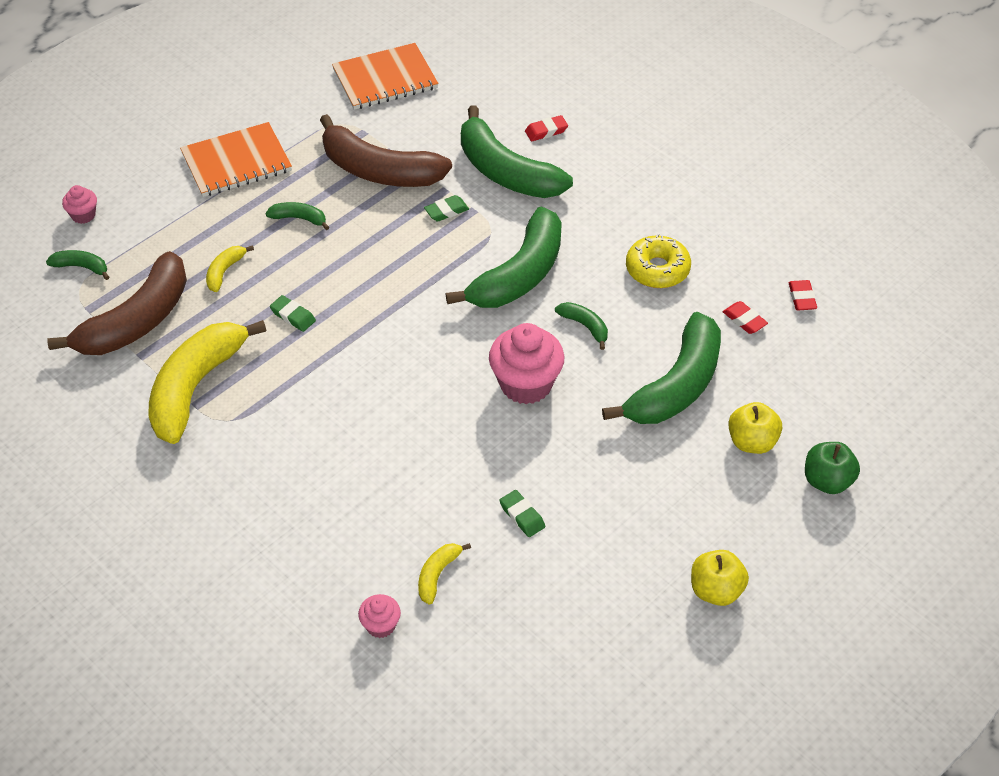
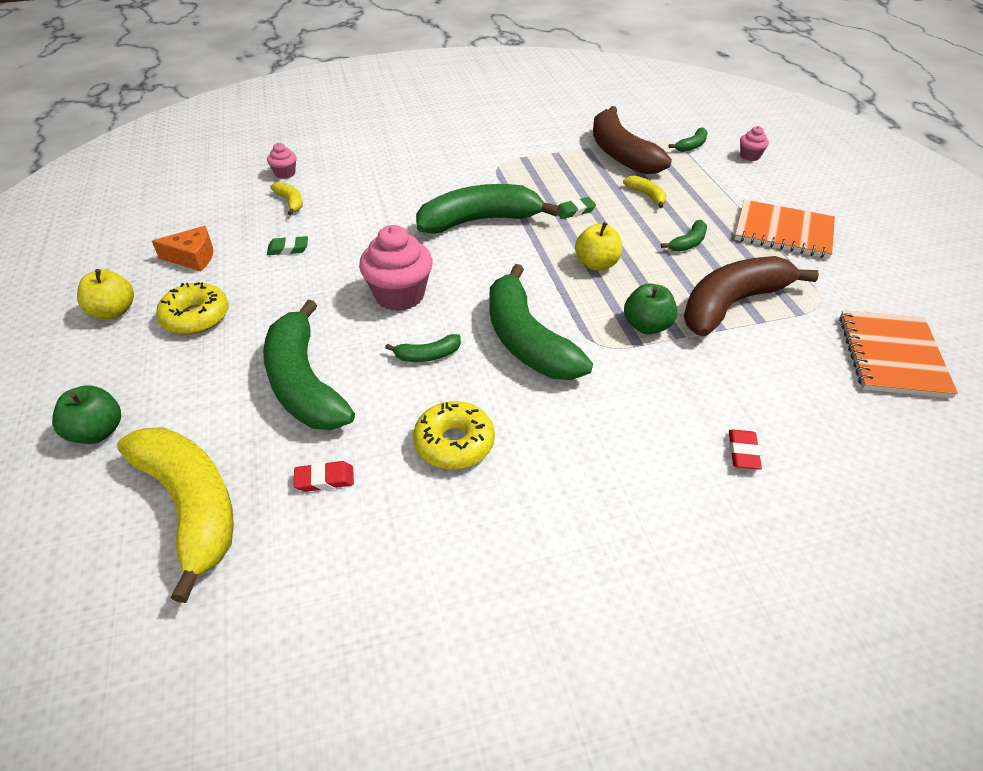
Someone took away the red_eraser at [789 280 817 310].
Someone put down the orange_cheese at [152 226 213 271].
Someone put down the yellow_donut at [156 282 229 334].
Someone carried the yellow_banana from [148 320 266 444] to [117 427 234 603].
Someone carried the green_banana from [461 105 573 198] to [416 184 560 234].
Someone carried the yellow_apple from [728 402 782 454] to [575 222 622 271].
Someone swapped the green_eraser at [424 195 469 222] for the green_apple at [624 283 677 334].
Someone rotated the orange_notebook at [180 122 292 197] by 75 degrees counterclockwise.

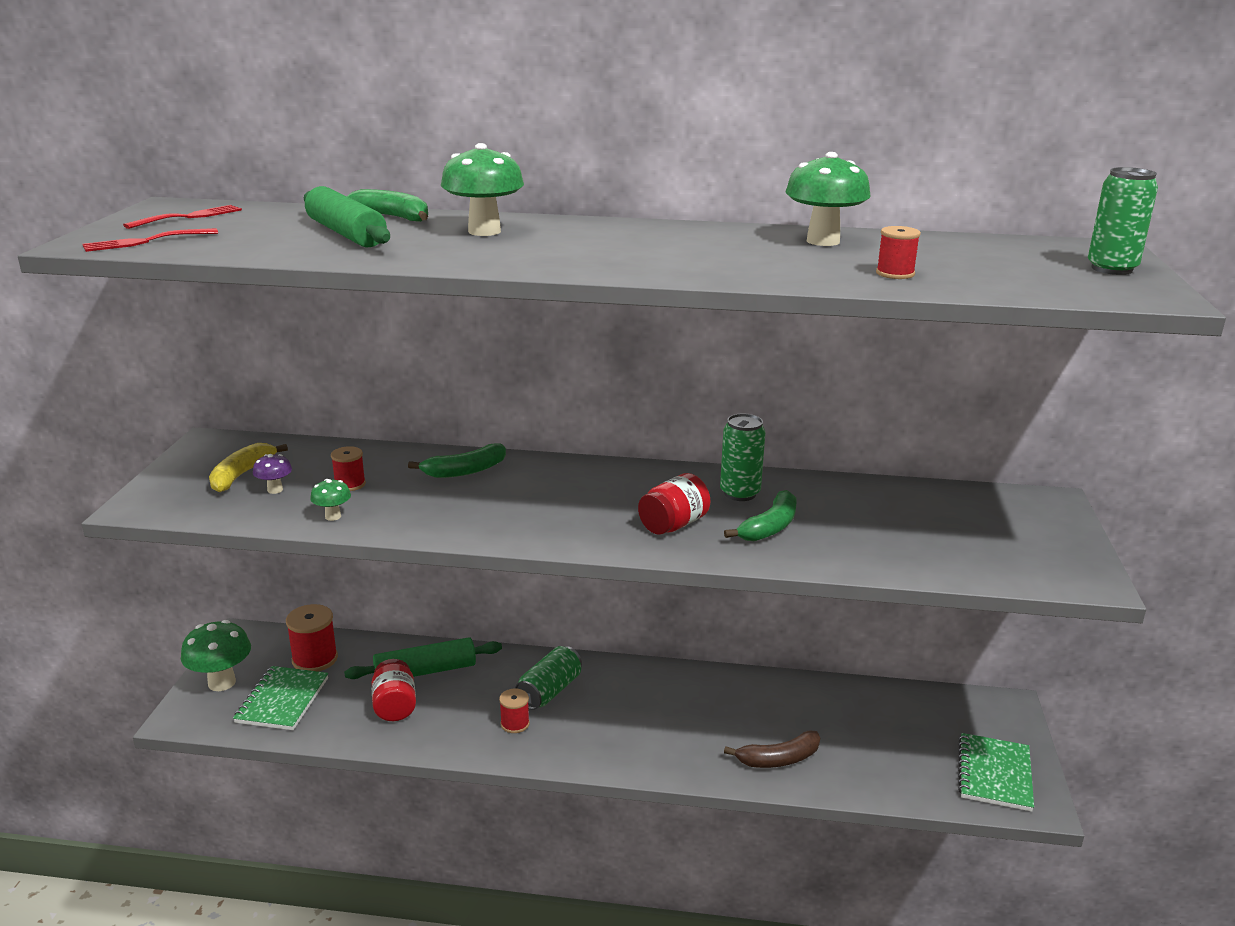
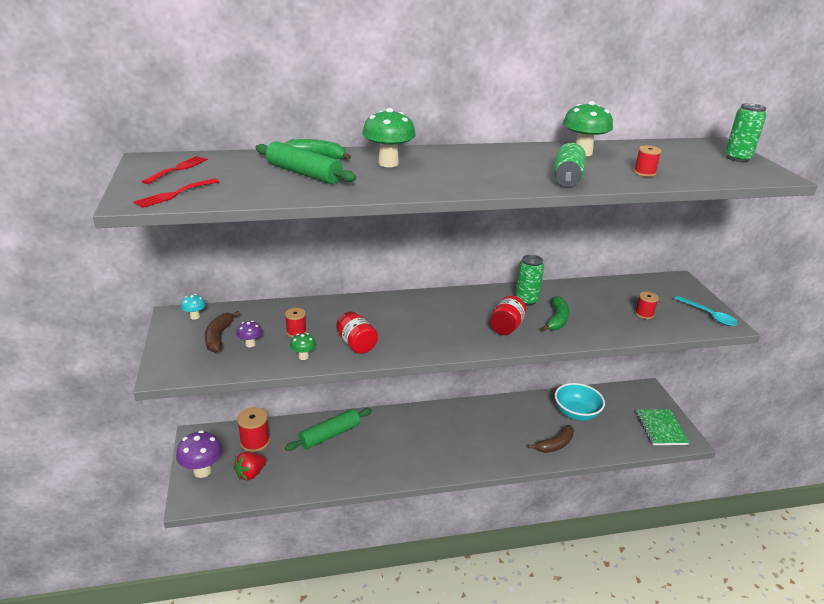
Someone took away the green_banana at [408 443 506 478].
Someone put down the turquoise_mushroom at [181 294 206 320].
Someone put down the turquoise_bowl at [555 383 605 421].
Someone put down the turquoise_spoon at [674 296 738 326].
Someone carried the red_jar from [372 659 416 721] to [336 312 378 354].
Someone carried the red_spool from [499 689 530 733] to [635 292 659 319].
Someone carried the green_can from [515 646 582 710] to [553 143 586 187].
Someone swapped the green_notebook at [233 666 328 730] for the red_strawberry at [234 452 266 480].
Someone repainted the green_mushroom at [181 620 251 691], which became the purple_mushroom at [176 430 223 478].
Someone repainted the yellow_banana at [209 443 288 492], which became the brown_banana at [205 311 240 353].

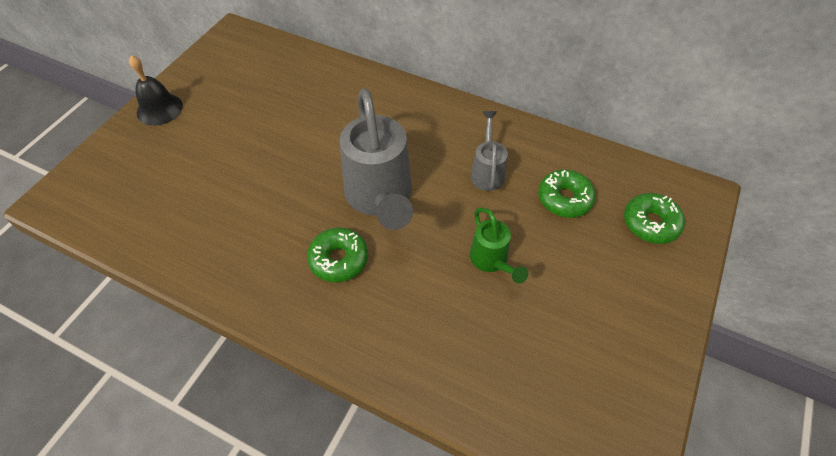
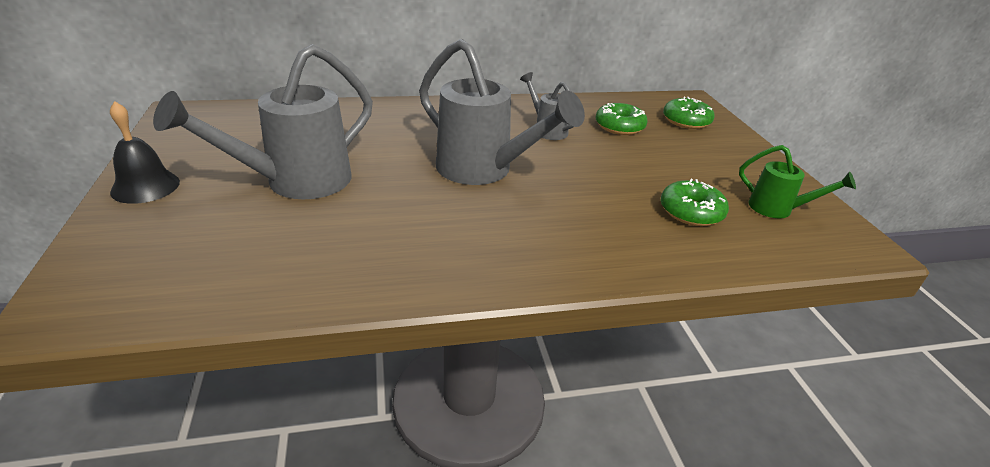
Someone put down the grey_watering_can at [153 44 373 200].
Someone carried the green_donut from [307 228 368 282] to [661 179 729 226].
Someone carried the green_watering_can from [470 208 528 284] to [739 145 856 218].

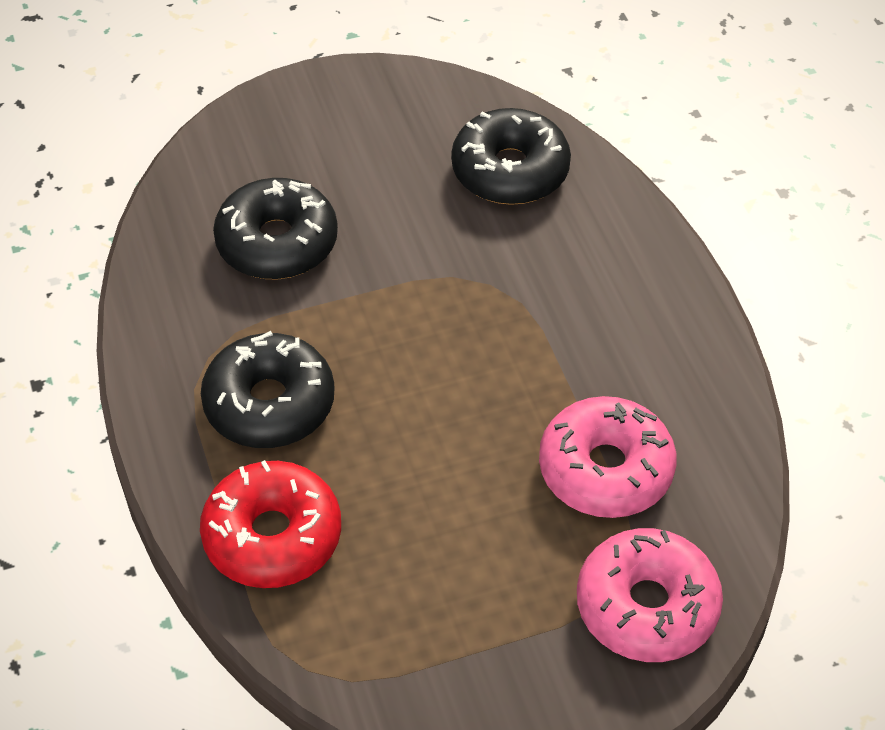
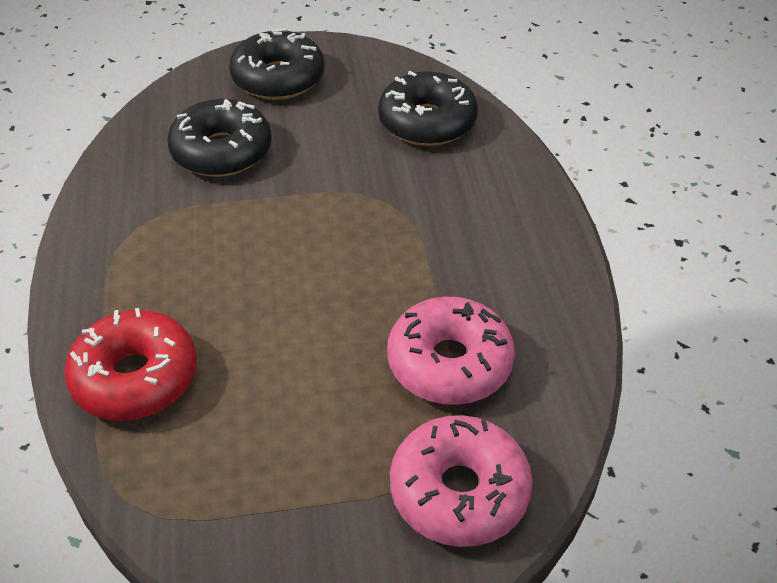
Someone carried the black_donut from [201 331 334 448] to [229 28 324 100].

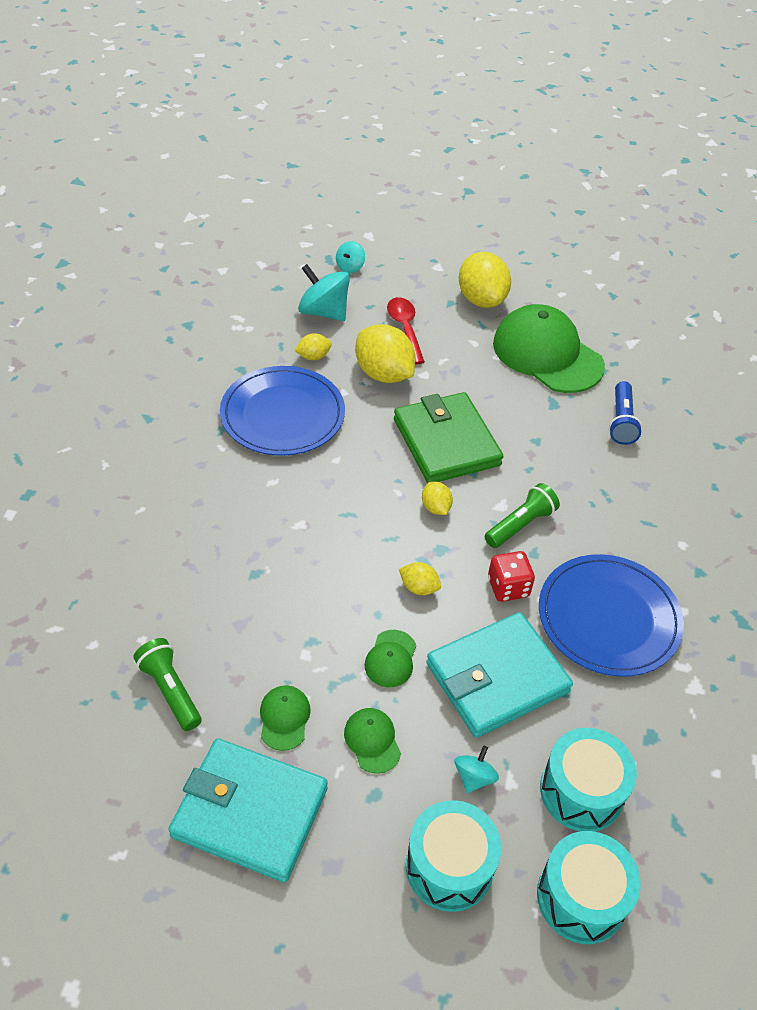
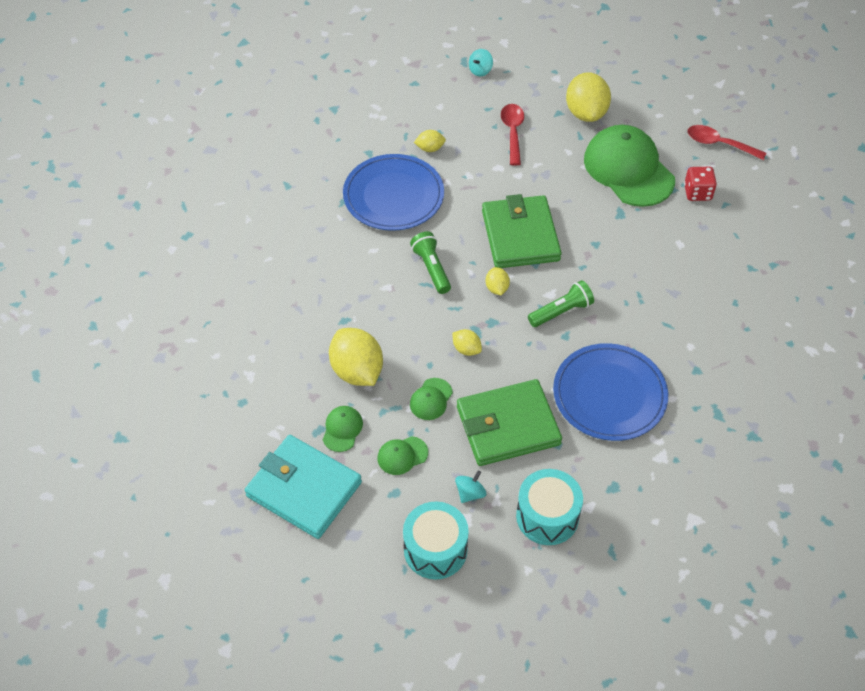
Someone took away the turquoise_spinning_top at [298 264 350 321].
Someone took away the turquoise_drum at [537 831 641 944].
Someone took away the blue_flashlight at [609 381 642 445].
Someone put down the red_spoon at [688 125 766 160].
Someone carried the green_flashlight from [134 638 202 731] to [410 231 451 294].
Someone carried the yellow_lemon from [355 324 416 383] to [329 328 383 386].
Someone carried the red_dice from [488 551 535 602] to [684 167 717 201].
Someone repainted the turquoise_wallet at [426 612 573 738], which became the green_wallet at [457 379 562 466].
Someone rotated the green_cap at [344 708 401 774] by 105 degrees counterclockwise.

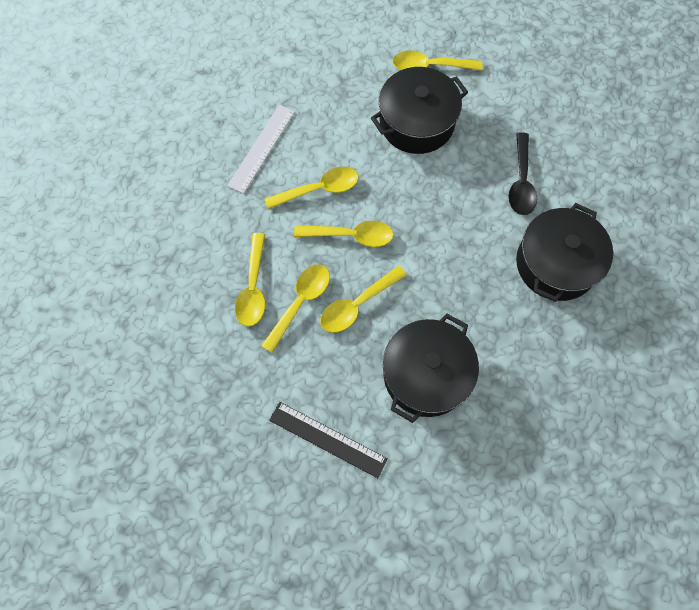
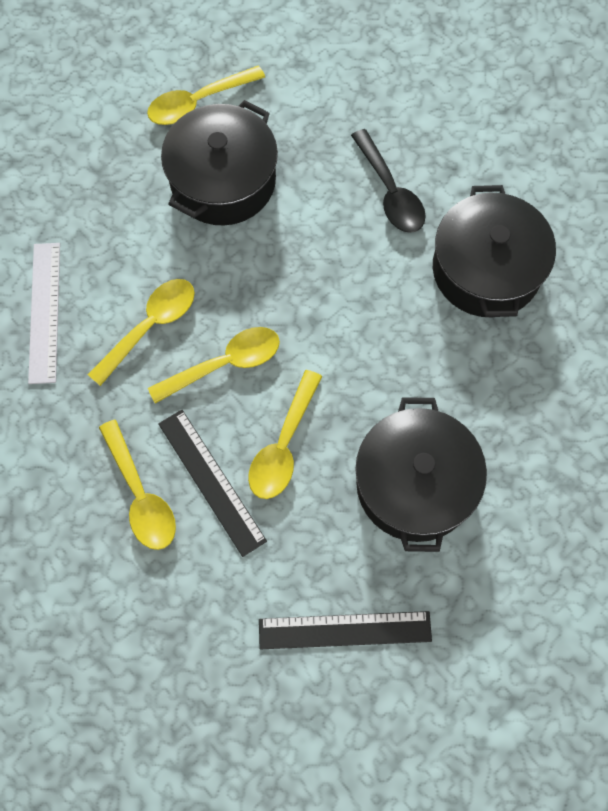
Someone swapped the yellow_spoon at [261 264 330 353] for the black_ruler at [158 410 267 557].

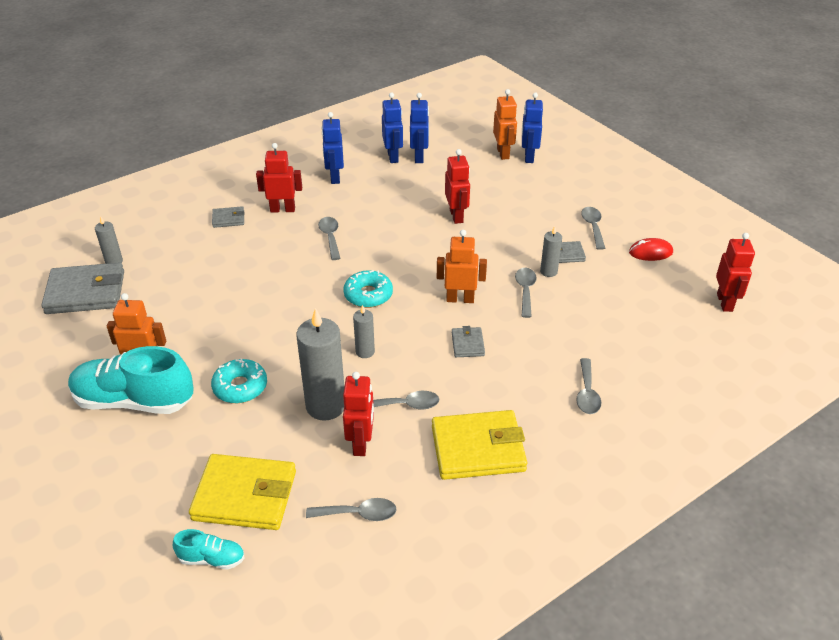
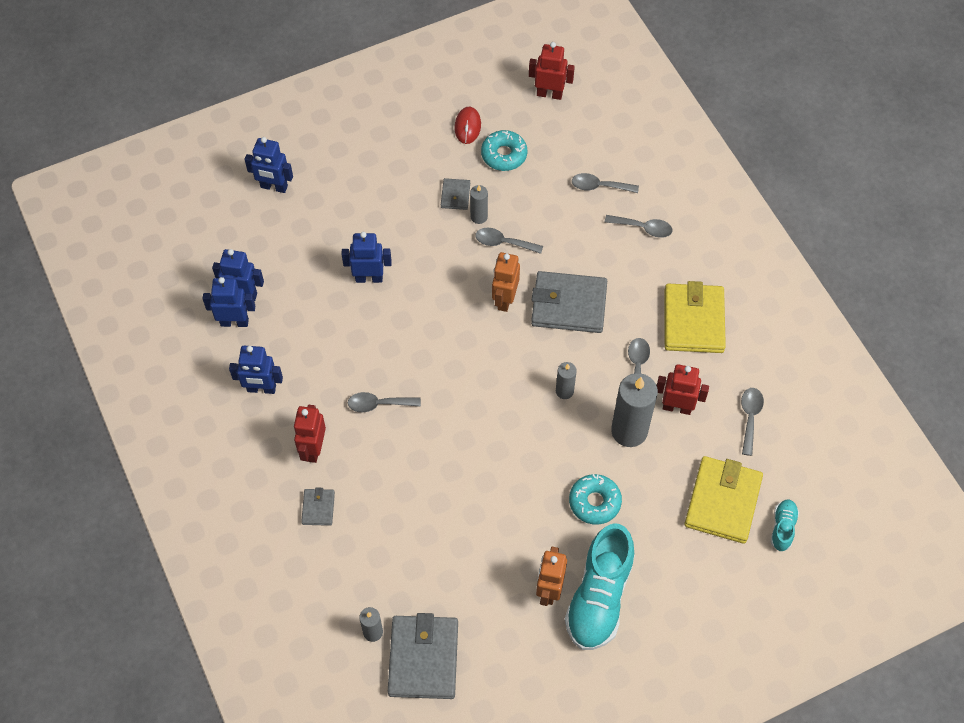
Someone took away the orange_robot at [493 89 517 160].
Someone carried the turquoise_donut from [343 270 393 308] to [481 130 527 171].
Someone carried the grey_spoon from [581 207 605 250] to [572 173 639 193].
Someone repainted the red_robot at [445 149 470 224], which became the blue_robot at [342 232 392 283].
Someone scaled the grey_wallet at [452 326 485 357] by 2.08.

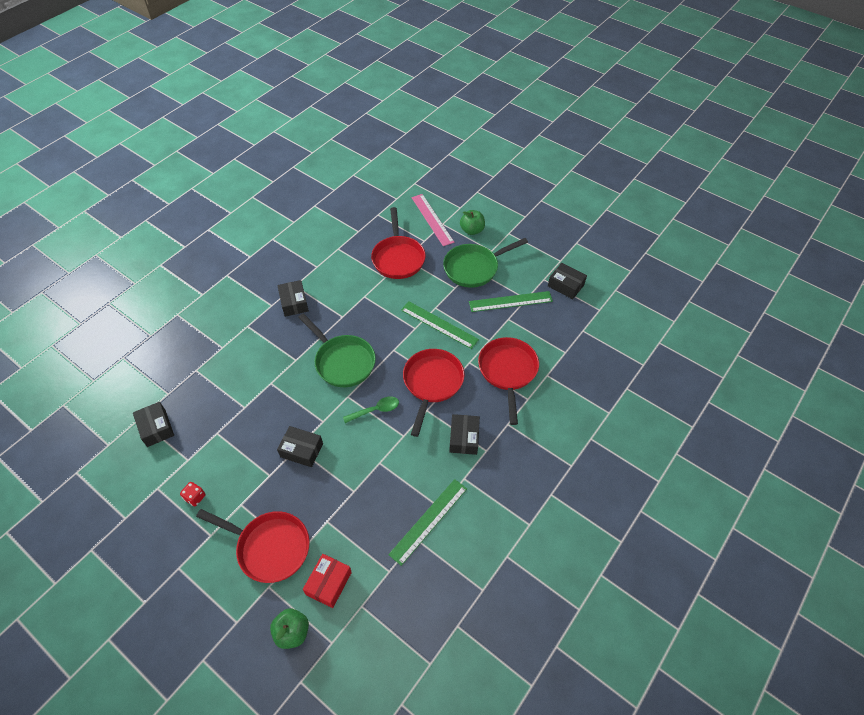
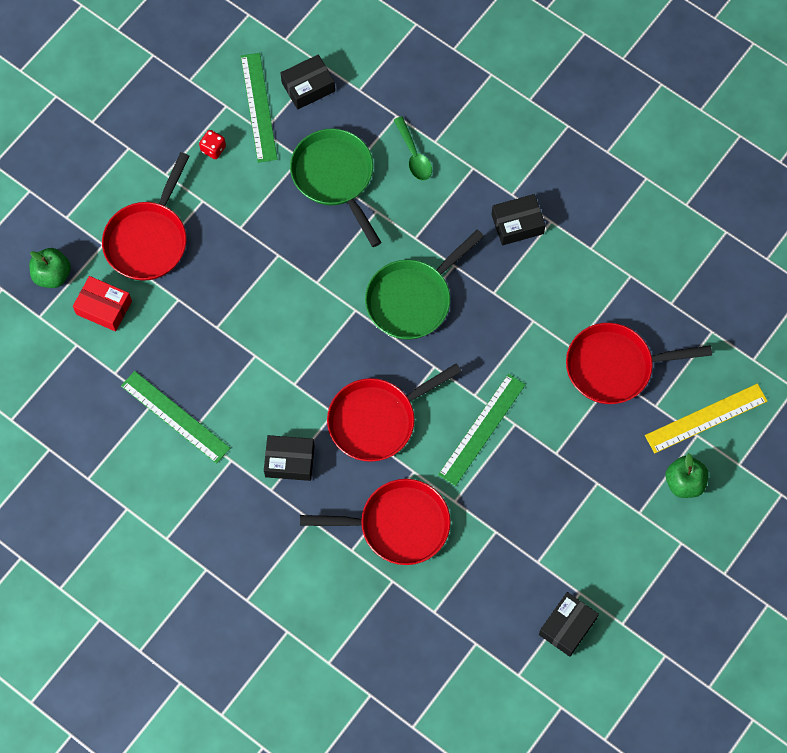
Someone took away the black_box at [277 426 323 467].
Someone carried the green_spoon from [343 396 399 423] to [394 117 432 181].
Someone carried the green_pan from [443 238 528 288] to [290 129 382 247].
Someone carried the green_ruler from [469 291 553 312] to [241 53 277 163].
Someone repainted the pink_ruler at [412 194 454 246], which became the yellow_ruler at [645 383 768 454].
Someone rotated the red_pan at [403 349 465 437] by 135 degrees clockwise.

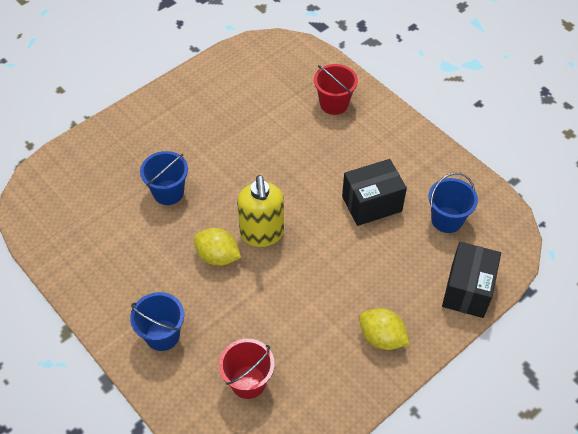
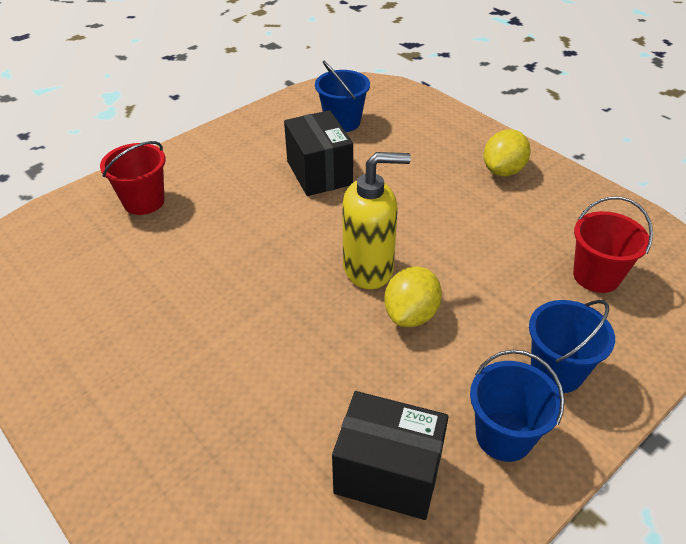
Someone carried the blue_bucket from [140 151 188 205] to [470 350 565 462].
Someone carried the black_box from [442 242 501 318] to [332 391 449 520].

